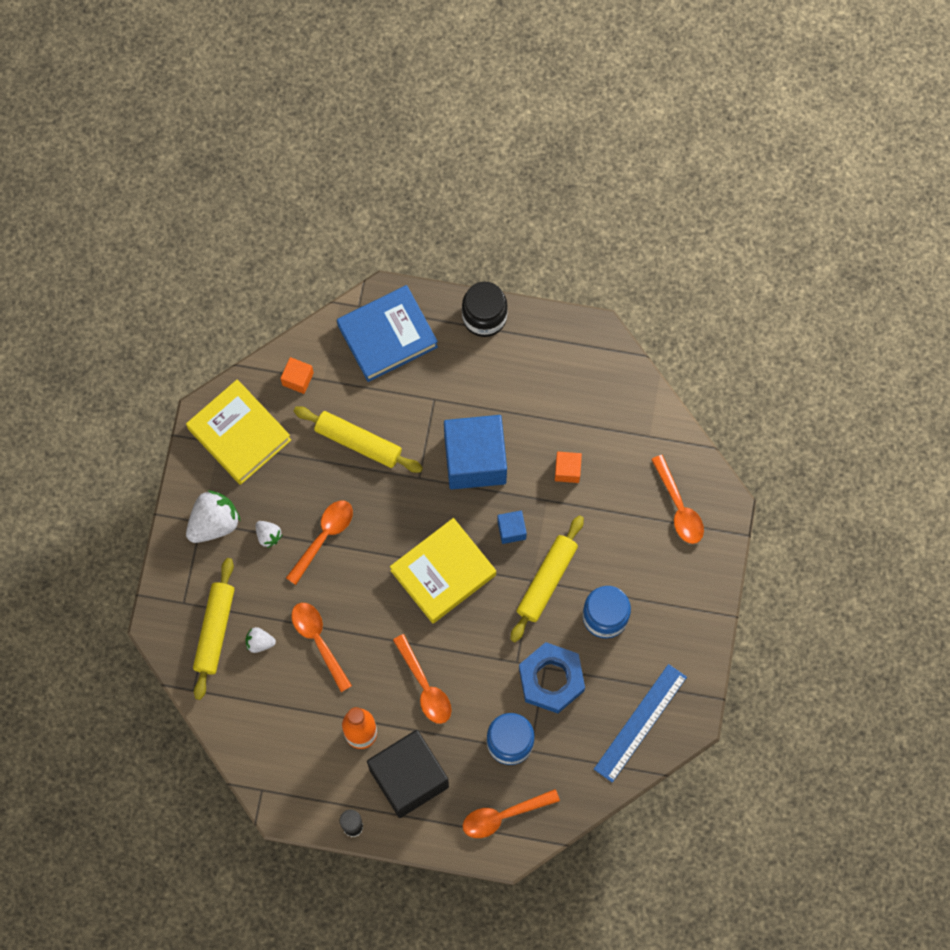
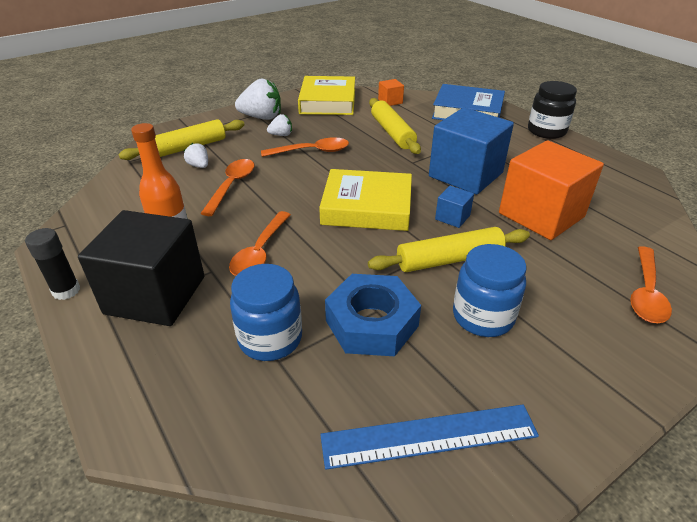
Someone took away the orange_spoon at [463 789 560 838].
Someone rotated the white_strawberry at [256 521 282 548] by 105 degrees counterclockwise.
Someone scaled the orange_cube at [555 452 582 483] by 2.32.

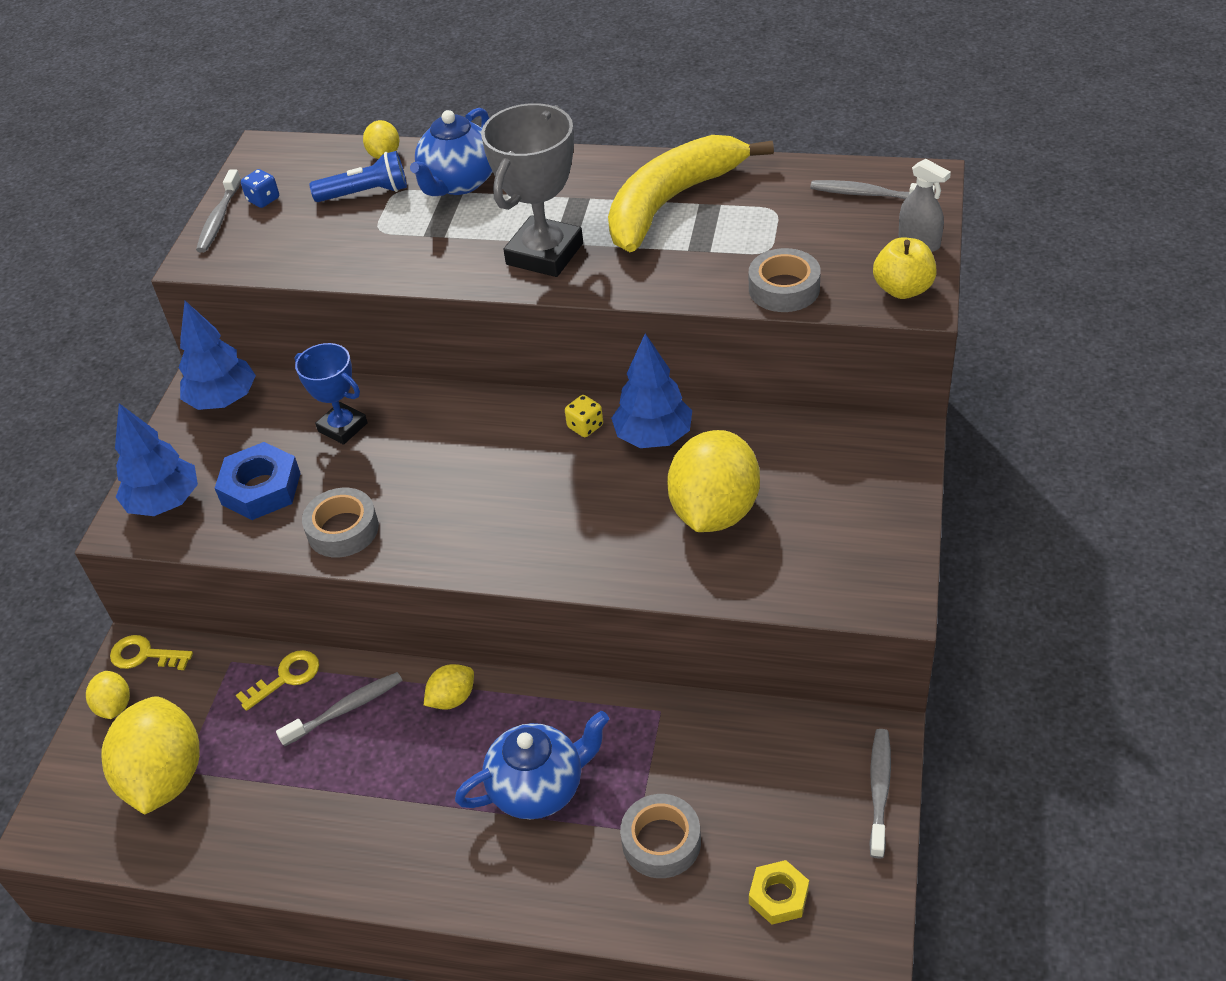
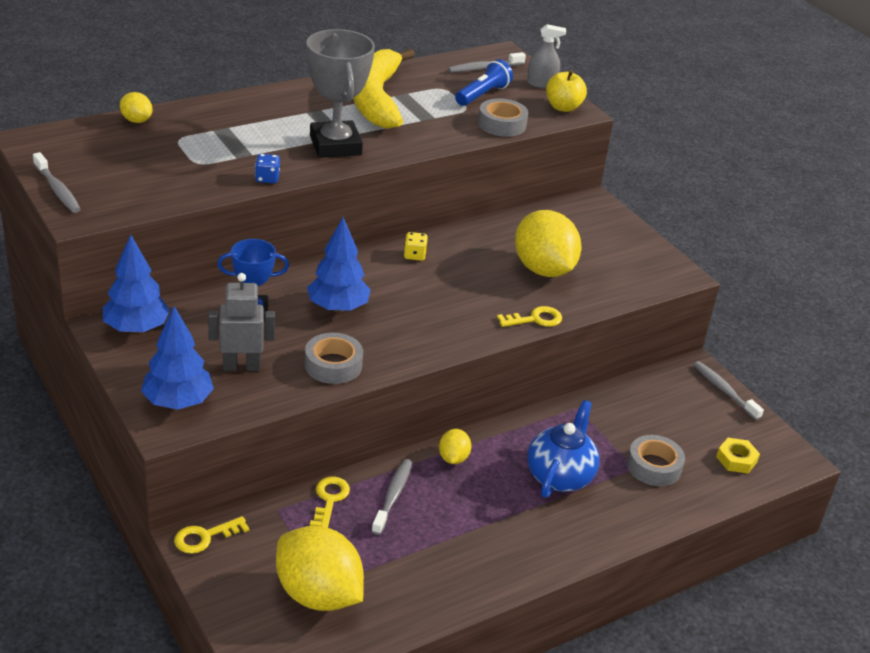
Someone took away the yellow_lemon at [86 671 130 719].
Someone took away the blue_teapot at [410 108 493 196].
Someone put down the yellow_key at [497 306 562 327].
Someone carried the blue_dice from [241 169 279 208] to [255 154 280 183].
Someone carried the blue_flashlight from [310 151 407 202] to [455 59 513 106].
Someone carried the blue_tree from [611 333 692 448] to [307 217 371 312].
Someone swapped the blue_nut at [215 442 301 520] for the grey_robot at [208 273 275 371].

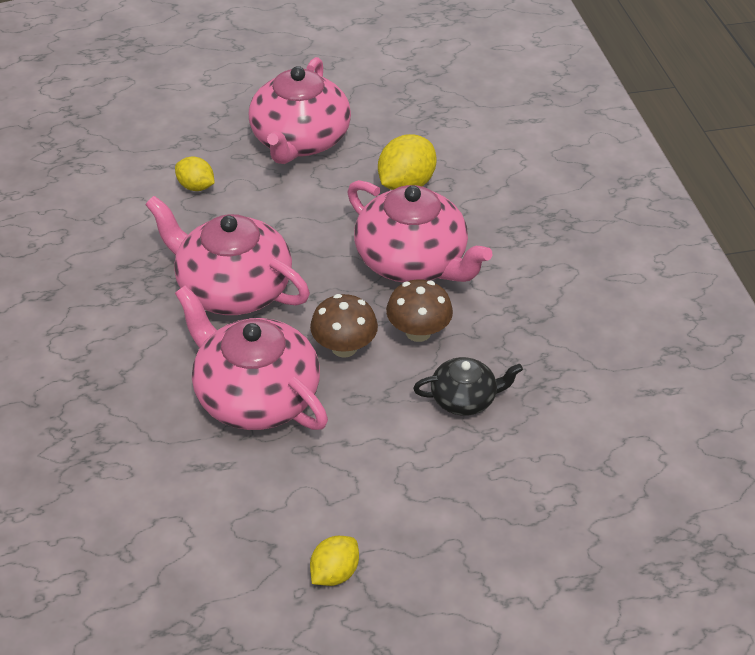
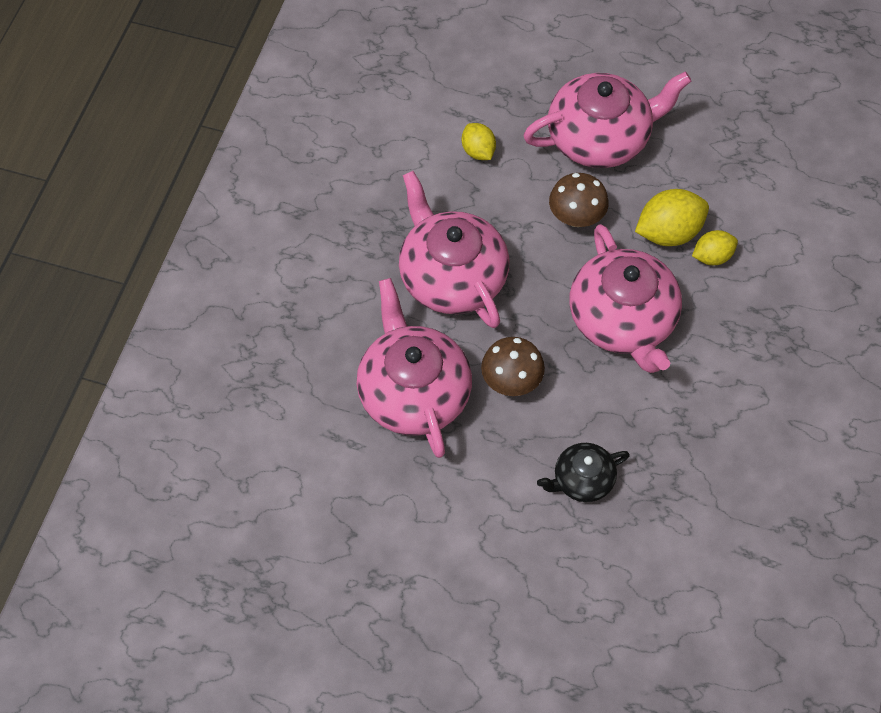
Someone carried the yellow_lemon from [310 536 359 586] to [692 230 738 265].
Someone carried the brown_mushroom from [386 279 453 342] to [549 173 609 227].
Someone rotated the pink_teapot at [249 57 351 164] by 150 degrees counterclockwise.
Someone rotated the black_teapot at [413 357 523 416] by 135 degrees clockwise.

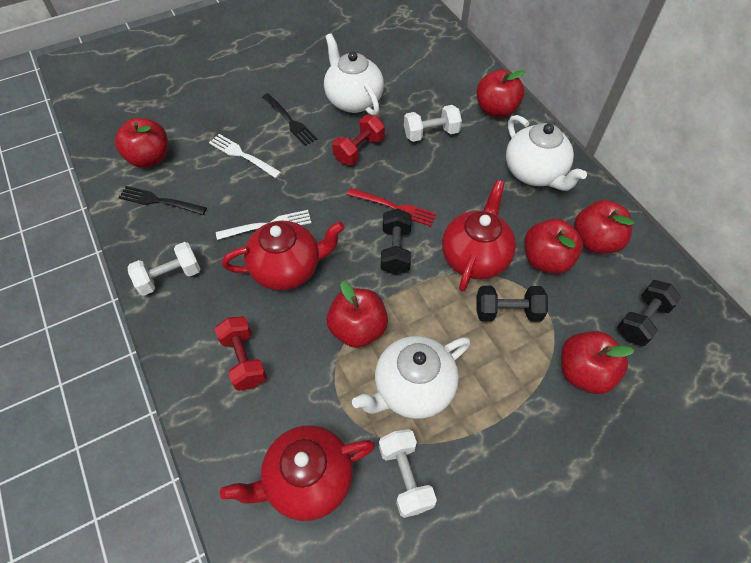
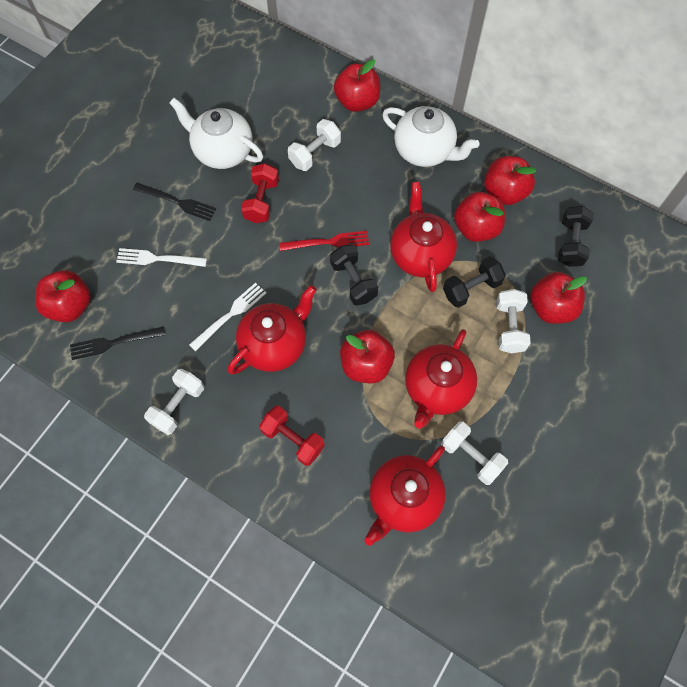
Someone put down the white_dumbbell at [496 289 531 353].
Someone repainted the white_teapot at [352 336 470 419], which became the red_teapot at [405 329 477 429].

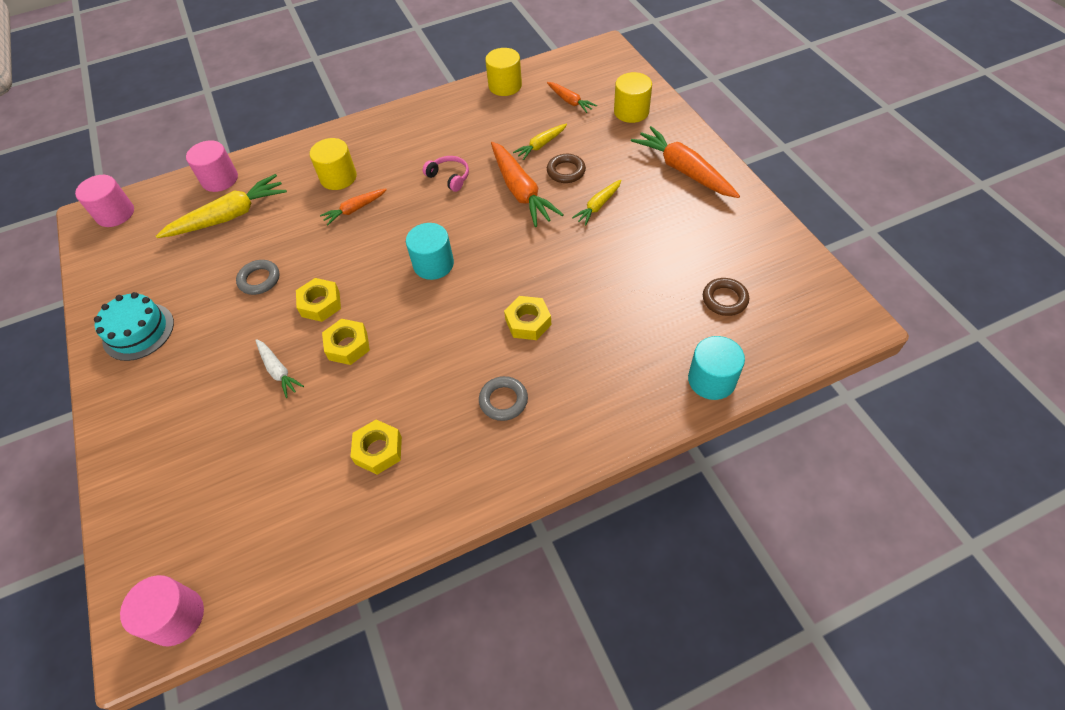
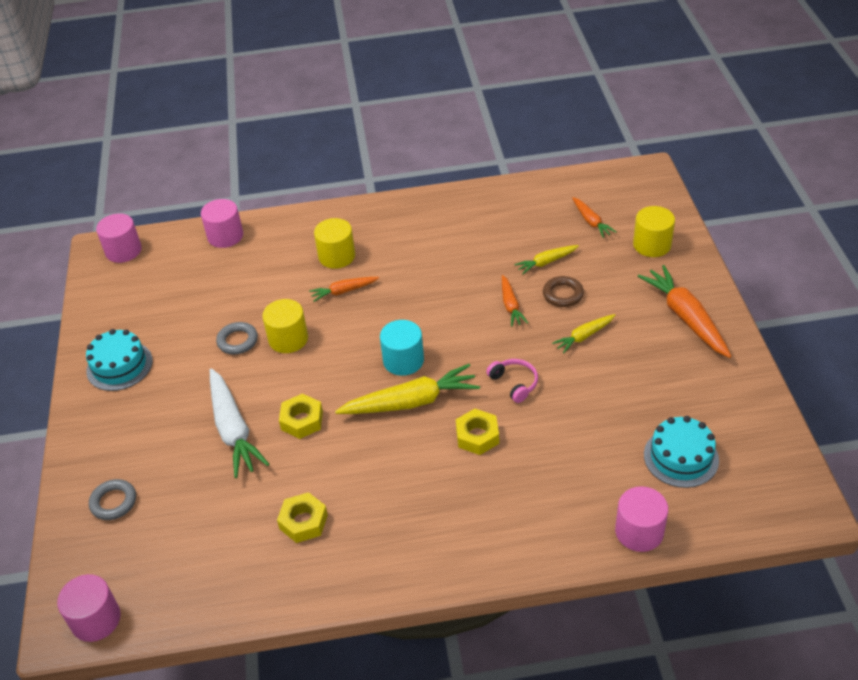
Someone took away the yellow_nut at [296 278 341 322].
Someone carried the yellow_carrot from [156 174 287 238] to [335 364 480 414].
Someone carried the pink_headphones from [423 156 469 192] to [486 359 538 403].
Someone carried the grey_ring from [479 376 528 421] to [89 479 136 520].
Someone carried the yellow_cylinder from [485 48 522 96] to [262 299 308 353].
Someone swapped the brown_ring at [703 278 749 316] for the turquoise_cake at [644 416 719 488].
Someone repainted the turquoise_cylinder at [688 336 745 400], which became the pink_cylinder at [615 486 668 552].
Someone scaled the white_carrot at [255 339 304 398] by 1.84.
Someone scaled the orange_carrot at [491 142 564 227] by 0.54.

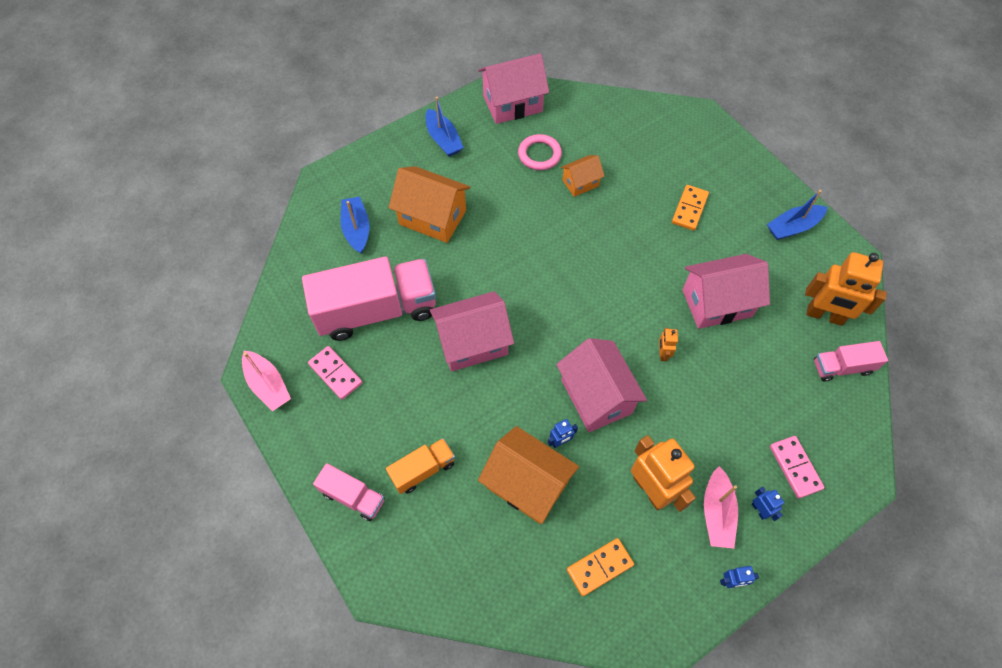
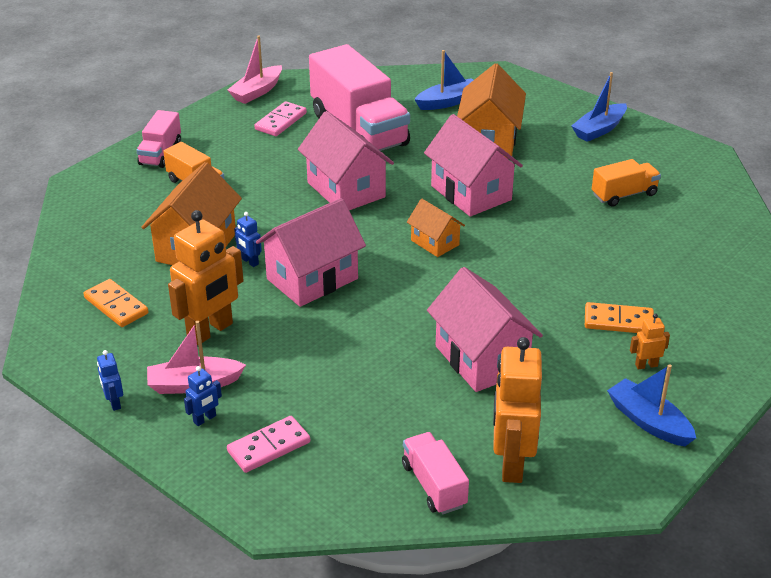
Someone carried the pink_house from [478 53 549 124] to [424 114 523 217].
Someone carried the orange_house from [561 155 605 197] to [407 199 465 257].
Someone carried the orange_robot from [659 328 678 361] to [630 313 670 369].
Someone swapped the pink_ring at [518 134 562 170] for the orange_truck at [592 159 661 207].

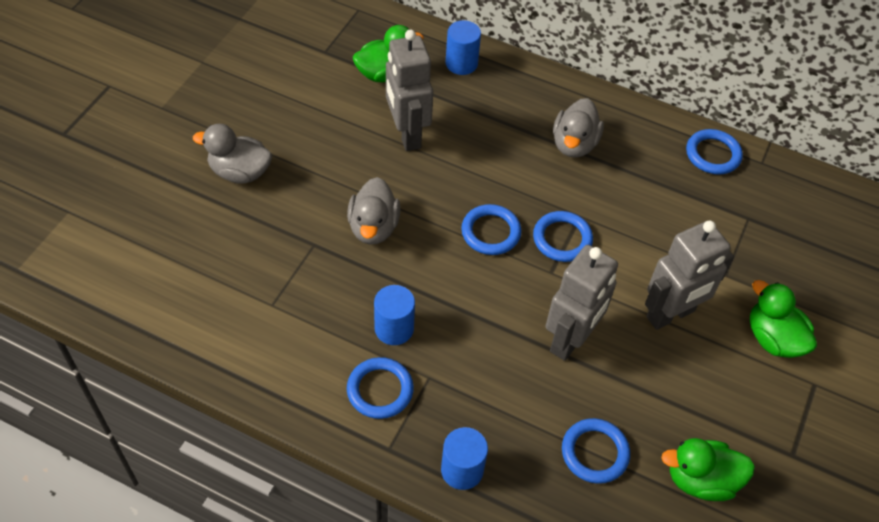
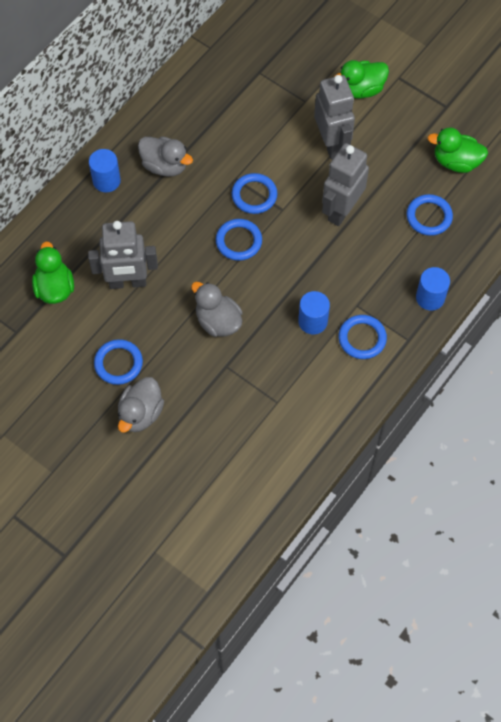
Someone carried the blue_cylinder from [445 20 481 75] to [89 149 121 193].
Someone carried the blue_ring from [686 129 743 175] to [94 339 143 385].
Someone rotated the grey_duck at [347 177 401 245] by 150 degrees counterclockwise.
Someone rotated the grey_robot at [546 245 618 361] by 105 degrees counterclockwise.
Someone rotated the green_duck at [661 438 755 501] by 90 degrees clockwise.

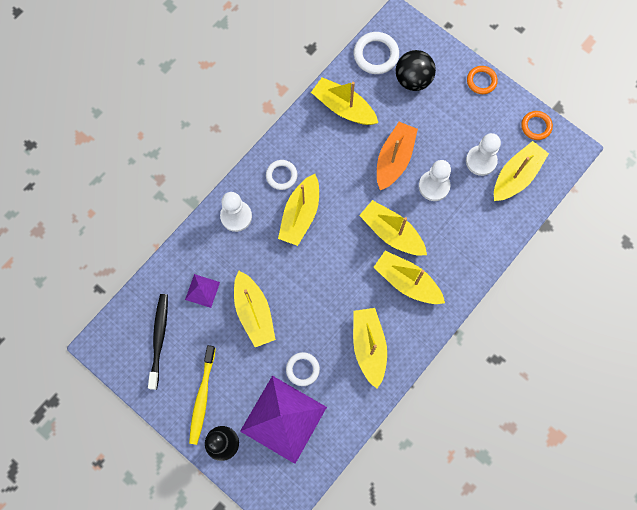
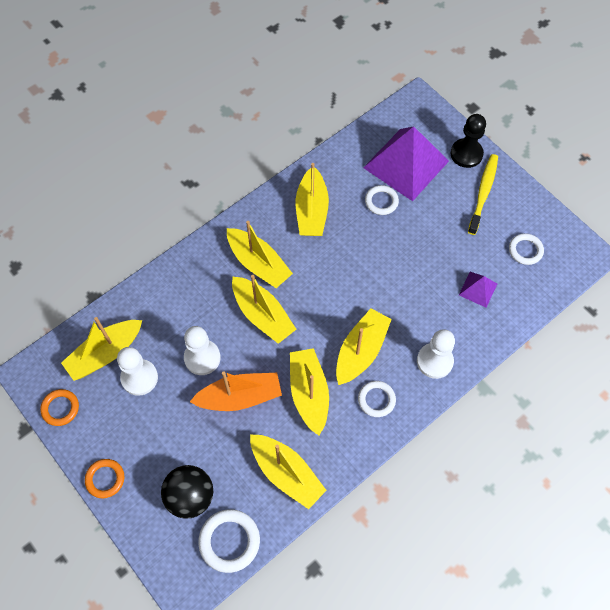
Someone carried the yellow_boat from [234 271 276 347] to [290 348 329 436].
Someone swapped the black_toothbrush at [148 294 168 390] for the white_ring at [509 233 544 265].
Someone rotated the orange_boat at [377 122 418 190] by 135 degrees counterclockwise.

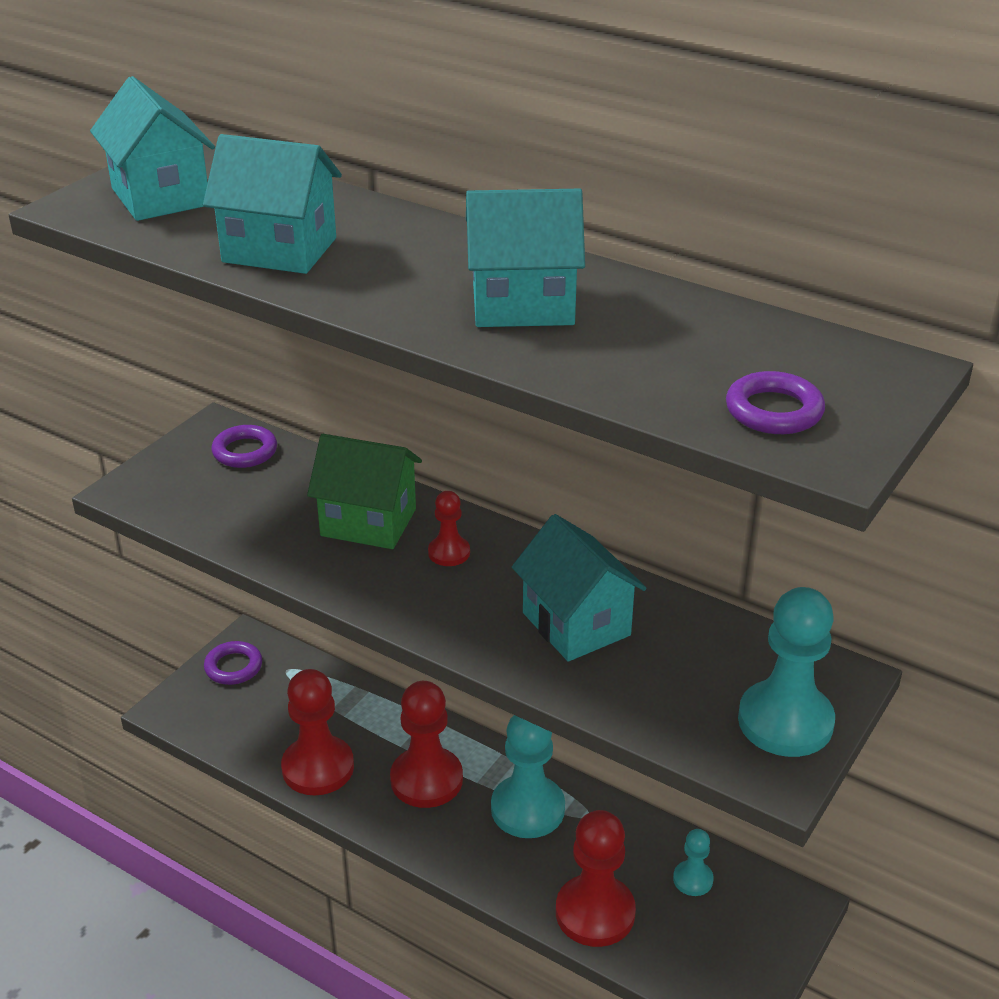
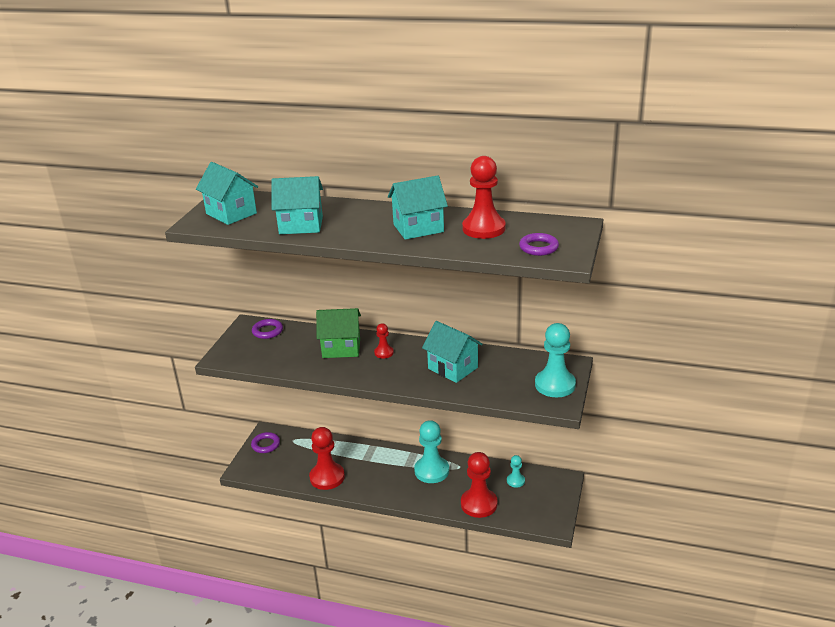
Someone carried the red_pawn from [390 681 463 808] to [462 156 506 239].

